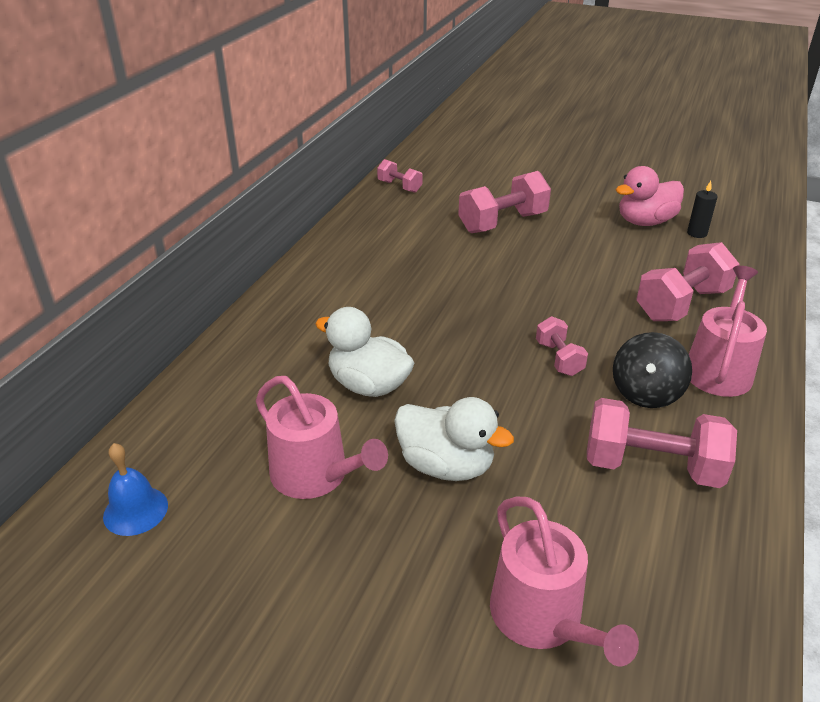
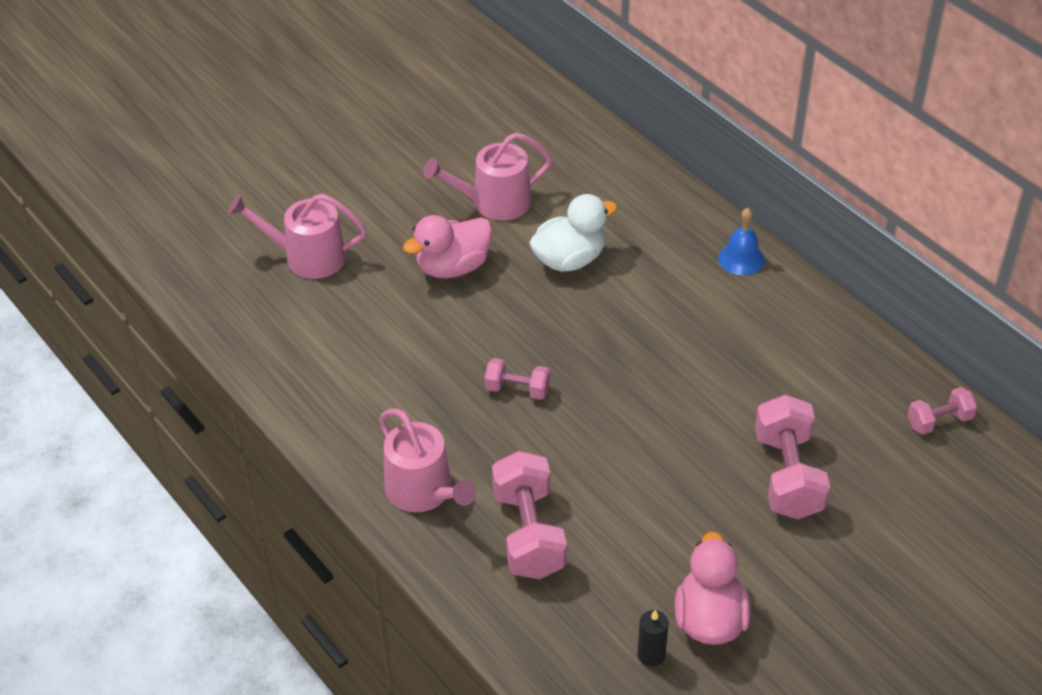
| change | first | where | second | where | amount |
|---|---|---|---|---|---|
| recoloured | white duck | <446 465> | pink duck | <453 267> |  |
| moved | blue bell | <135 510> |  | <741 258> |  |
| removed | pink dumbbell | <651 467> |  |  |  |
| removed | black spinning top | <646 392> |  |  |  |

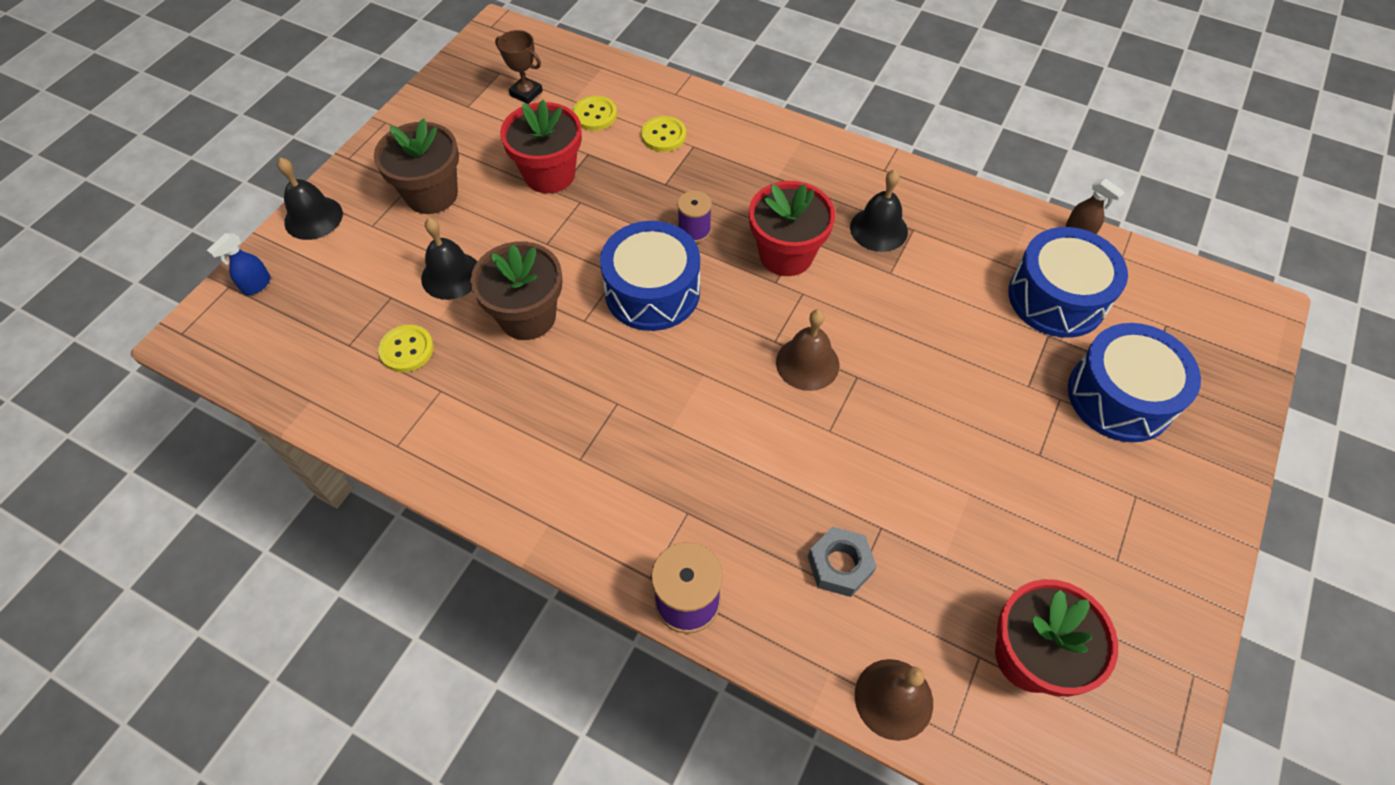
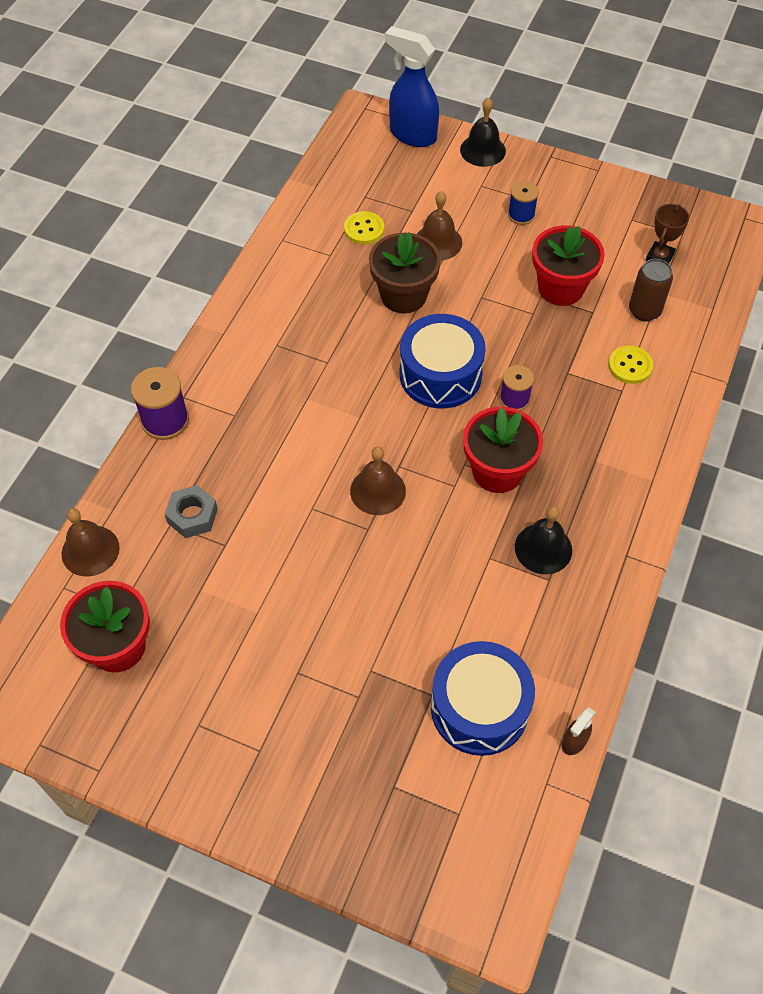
| change | first | where | second | where | amount |
|---|---|---|---|---|---|
| resized | blue spray bottle | <256 285> |  | <412 135> | x2.14 |
| recoloured | black bell | <451 275> | brown bell | <438 242> |  |
| replaced | brown flower pot | <432 194> | blue spool | <521 215> |  |
| replaced | yellow button | <595 115> | brown can | <644 311> |  |
| removed | blue drum | <1120 396> |  |  |  |

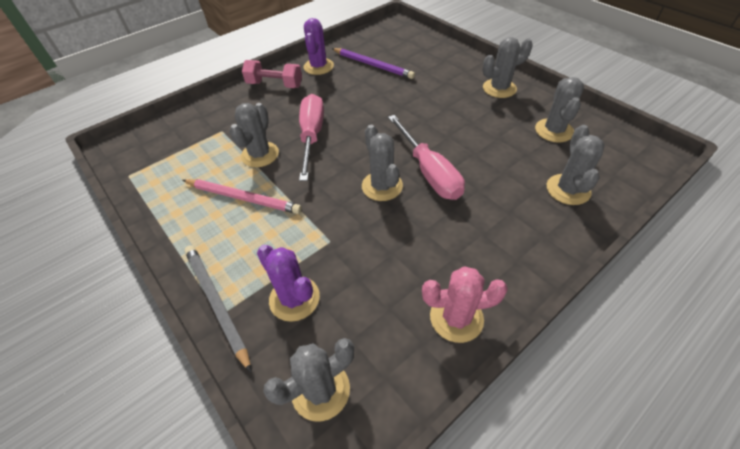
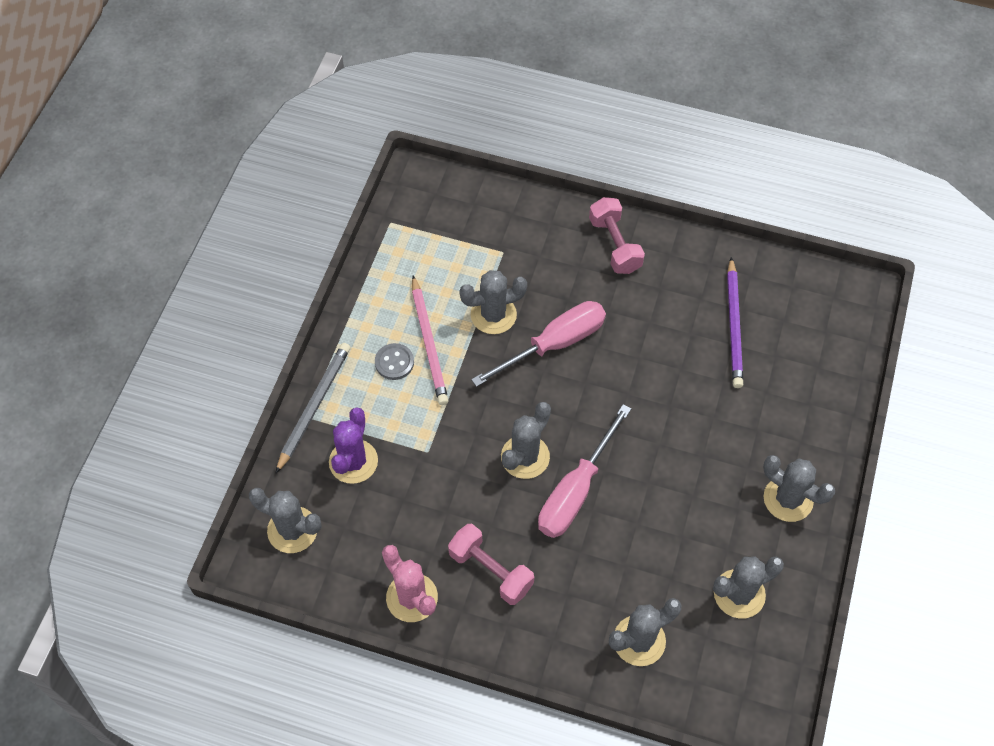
| change | first | where | second | where | amount |
|---|---|---|---|---|---|
| added |  |  | grey button | <394 362> |  |
| added |  |  | pink dumbbell | <491 570> |  |
| removed | purple cactus | <318 67> |  |  |  |

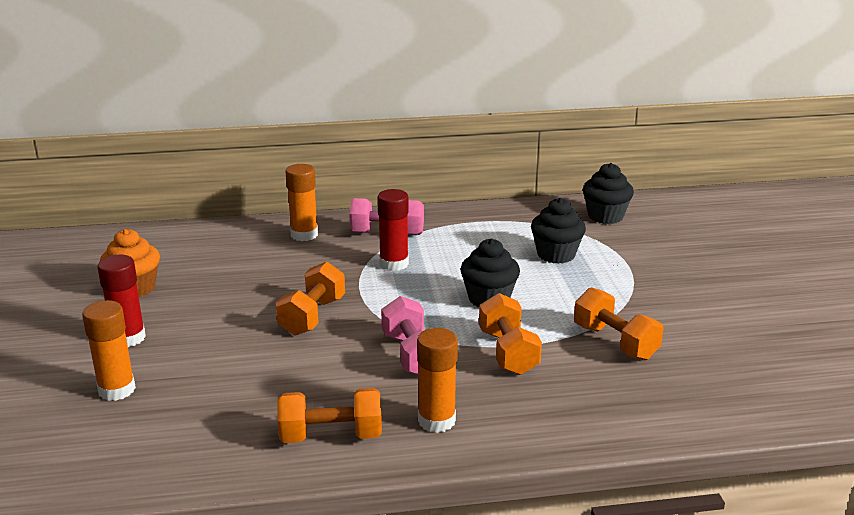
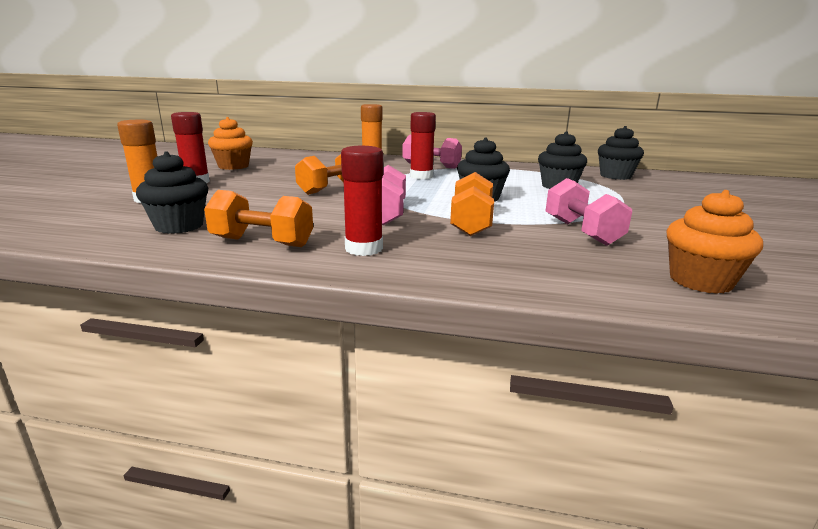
| change | first | where | second | where | amount |
|---|---|---|---|---|---|
| added |  |  | black cupcake | <179 226> |  |
| recoloured | orange glue stick | <436 420> | red glue stick | <364 248> |  |
| recoloured | orange dumbbell | <615 342> | pink dumbbell | <582 232> |  |
| added |  |  | orange cupcake | <700 281> |  |

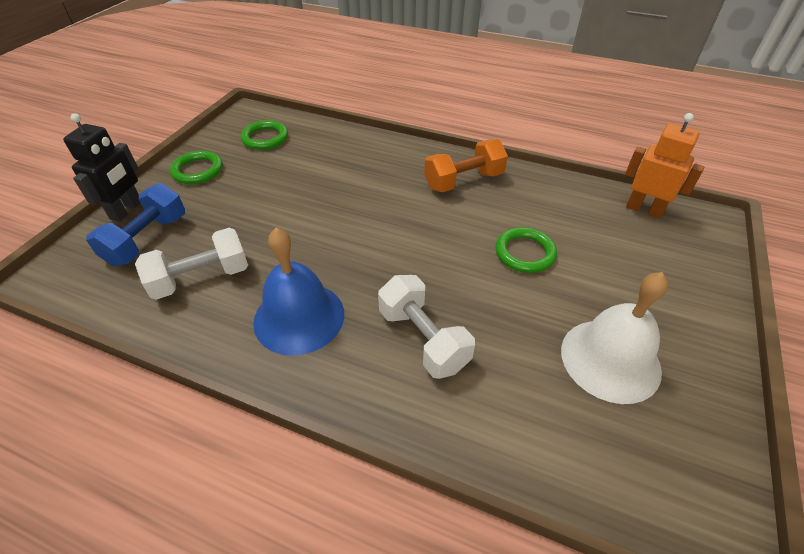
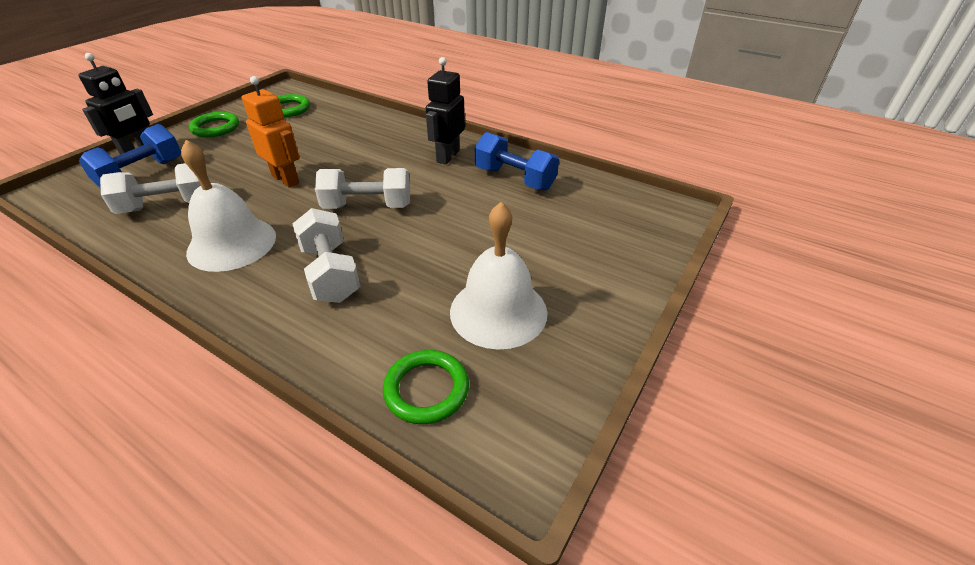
| change | first | where | second | where | amount |
|---|---|---|---|---|---|
| recoloured | blue bell | <299 317> | white bell | <232 243> |  |
| moved | orange robot | <644 209> |  | <286 179> |  |
| added |  |  | white dumbbell | <367 206> |  |
| moved | green ring | <524 253> |  | <426 389> |  |
| replaced | orange dumbbell | <463 181> | black robot | <447 156> |  |
| added |  |  | blue dumbbell | <515 179> |  |

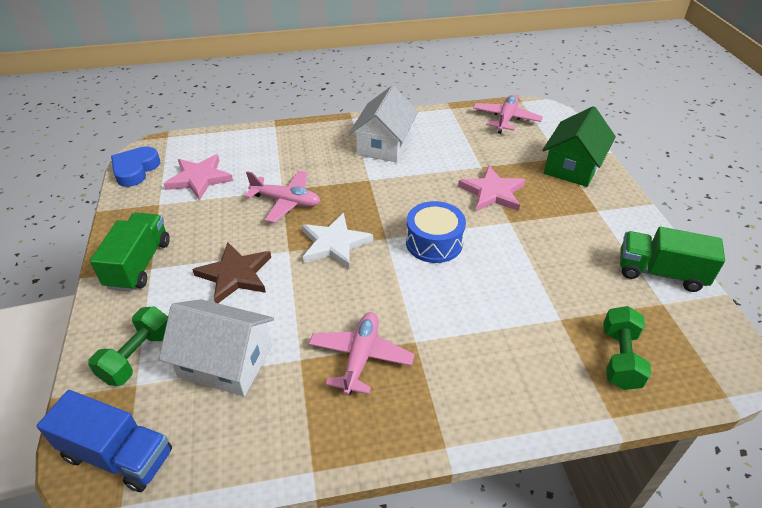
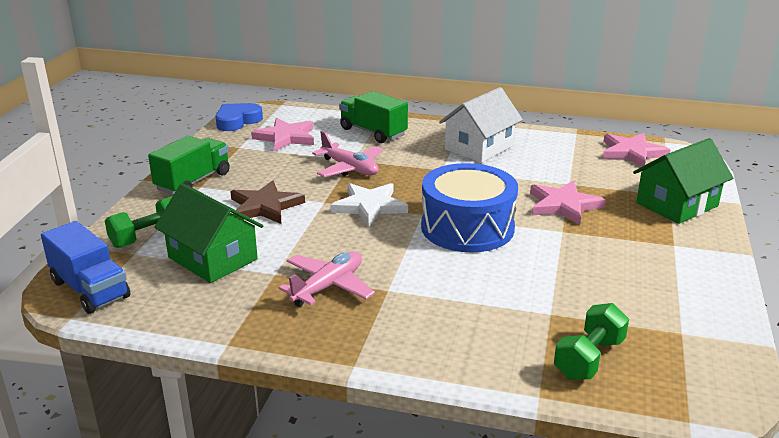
| change | first | where | second | where | amount |
|---|---|---|---|---|---|
| recoloured | white house | <225 362> | green house | <213 258> |  |
| moved | green truck | <660 273> |  | <373 132> |  |
| resized | blue drum | <434 242> |  | <467 227> | x1.50 |
| replaced | pink plane | <506 119> | pink star | <632 153> |  |

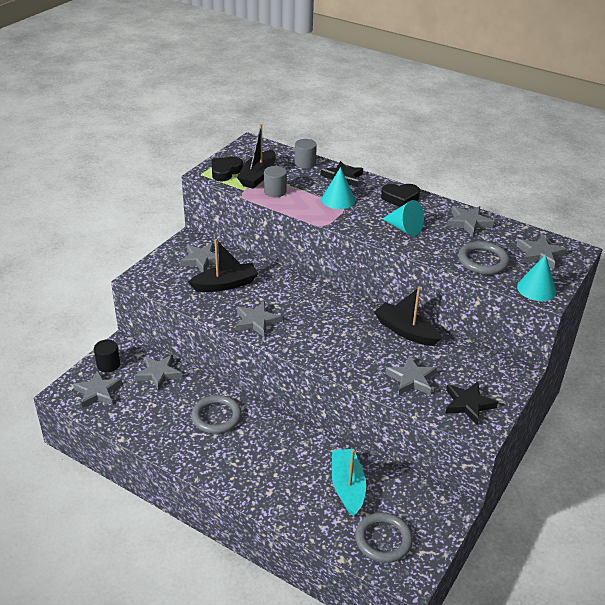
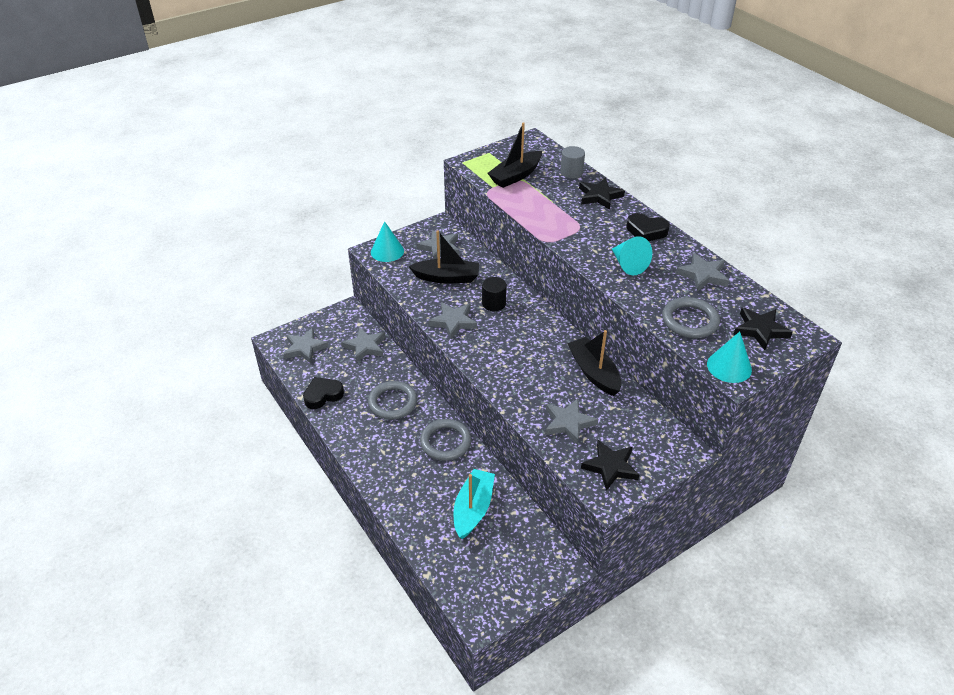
| change | first | where | second | where | amount |
|---|---|---|---|---|---|
| moved | black heart | <225 172> |  | <323 395> |  |
| moved | turquoise cone | <338 200> |  | <387 251> |  |
| moved | grey ring | <383 540> |  | <445 442> |  |
| moved | black cylinder | <108 364> |  | <494 303> |  |
| recoloured | grey star | <539 254> | black star | <760 330> |  |
| removed | grey cylinder | <275 191> |  |  |  |

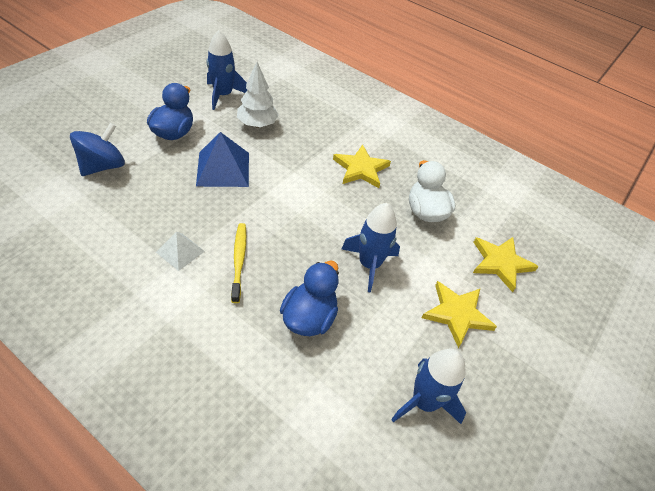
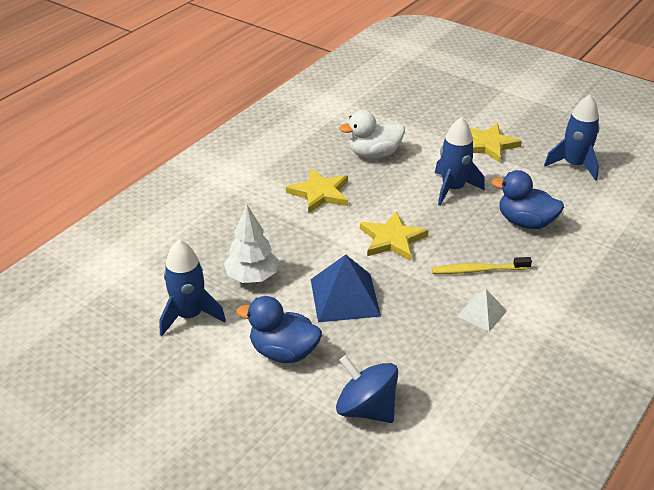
| change | first | where | second | where | amount |
|---|---|---|---|---|---|
| moved | yellow star | <500 263> |  | <392 239> |  |

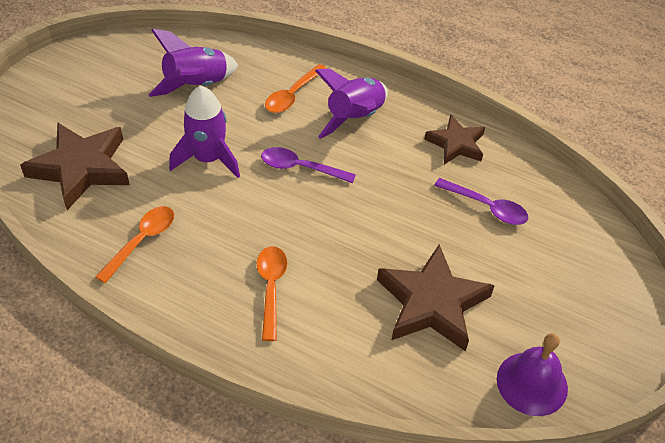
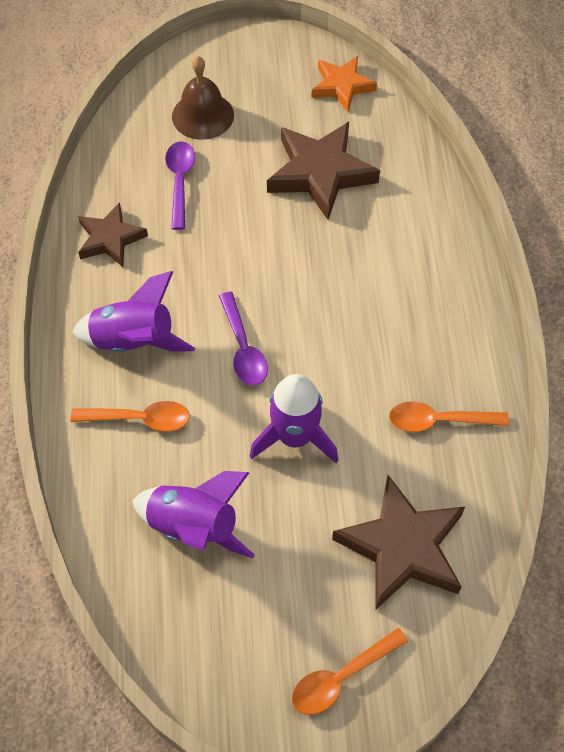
| change | first | where | second | where | amount |
|---|---|---|---|---|---|
| added |  |  | brown bell | <203 115> |  |
| moved | orange spoon | <271 288> |  | <341 678> |  |
| replaced | purple bell | <532 383> | orange star | <342 86> |  |

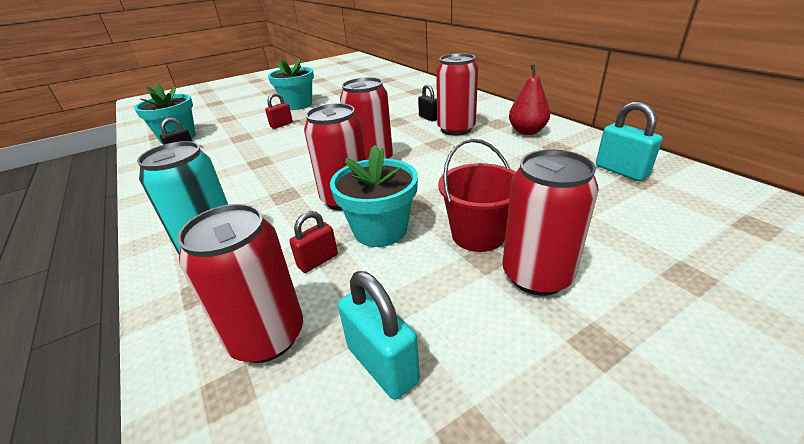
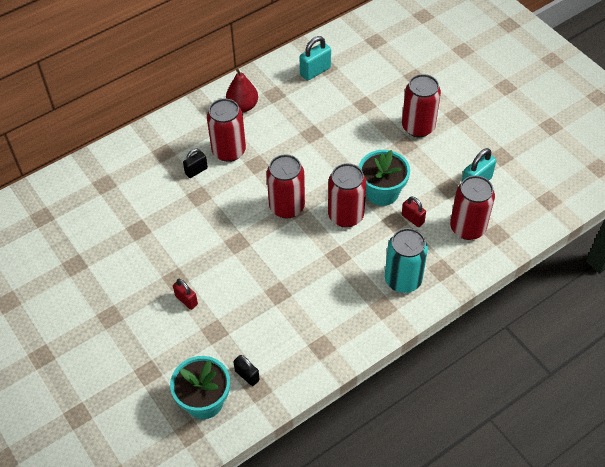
| change | first | where | second | where | amount |
|---|---|---|---|---|---|
| removed | turquoise flower pot | <297 105> |  |  |  |
| removed | red bucket | <478 235> |  |  |  |

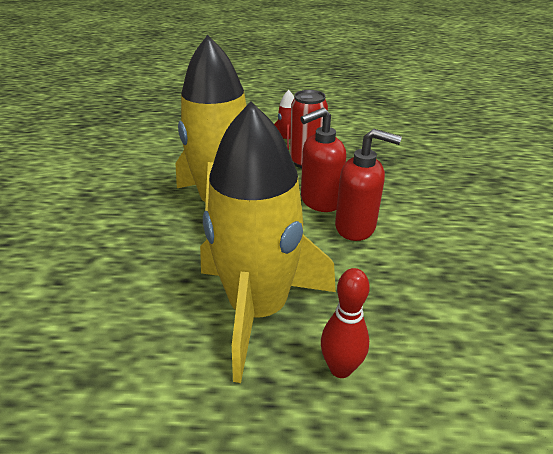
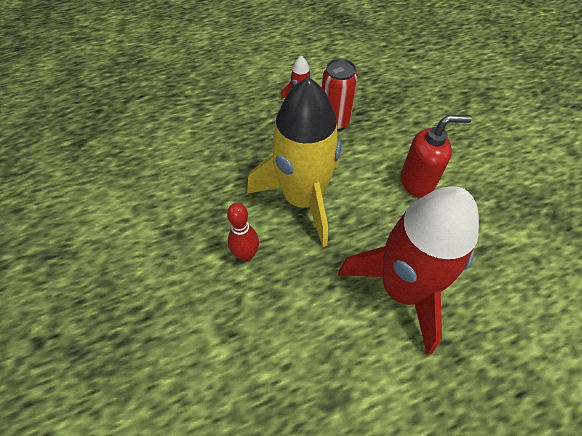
| change | first | where | second | where | amount |
|---|---|---|---|---|---|
| moved | red bowling pin | <340 368> |  | <246 255> |  |
| recoloured | yellow rocket | <258 309> | red rocket | <401 289> |  |
| removed | red soap dispenser | <319 201> |  |  |  |

